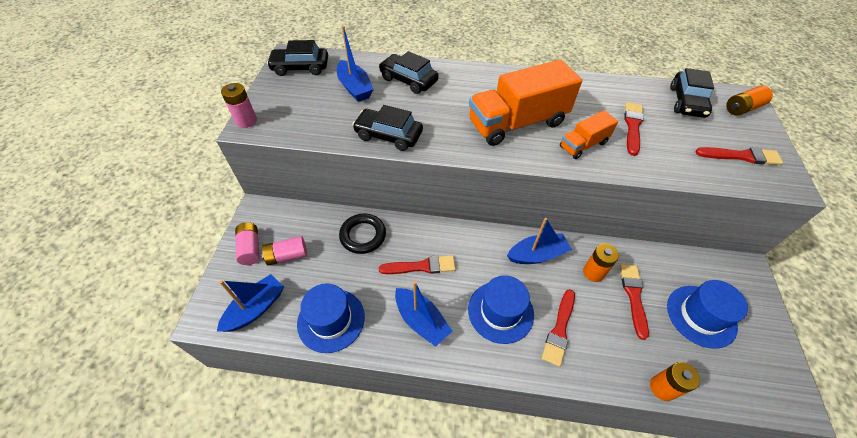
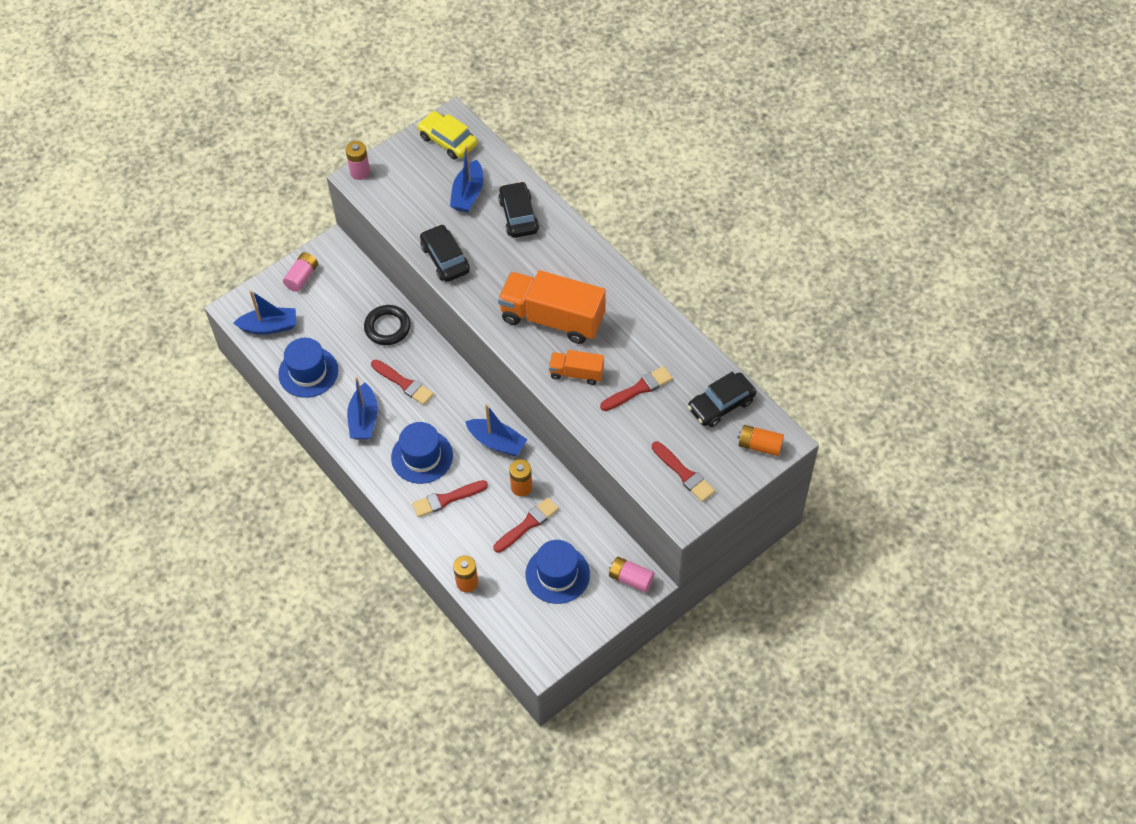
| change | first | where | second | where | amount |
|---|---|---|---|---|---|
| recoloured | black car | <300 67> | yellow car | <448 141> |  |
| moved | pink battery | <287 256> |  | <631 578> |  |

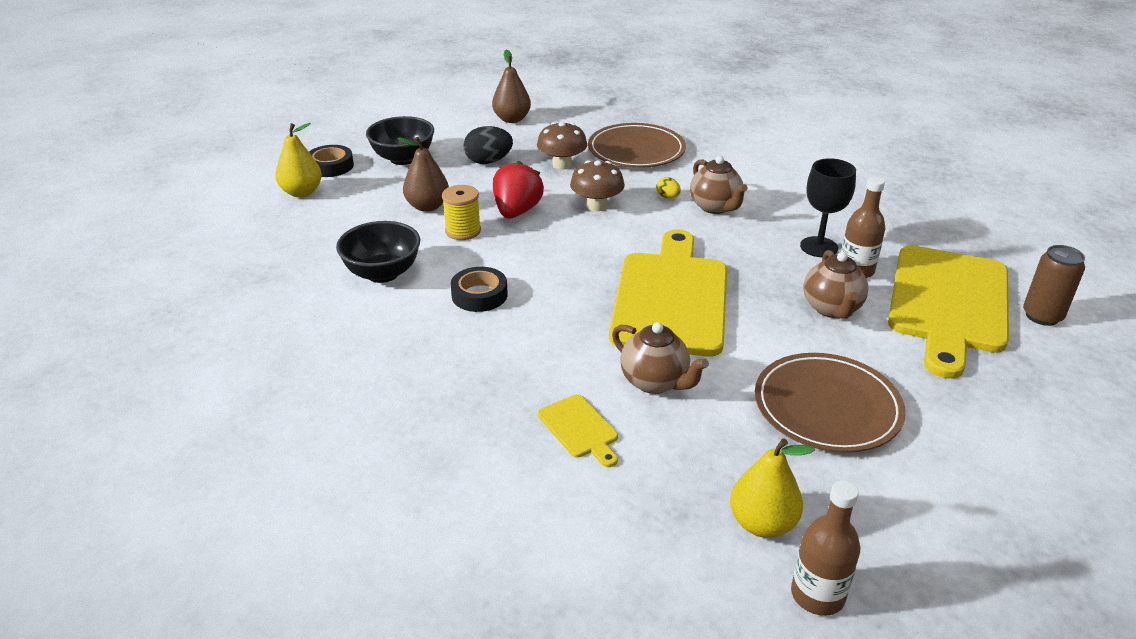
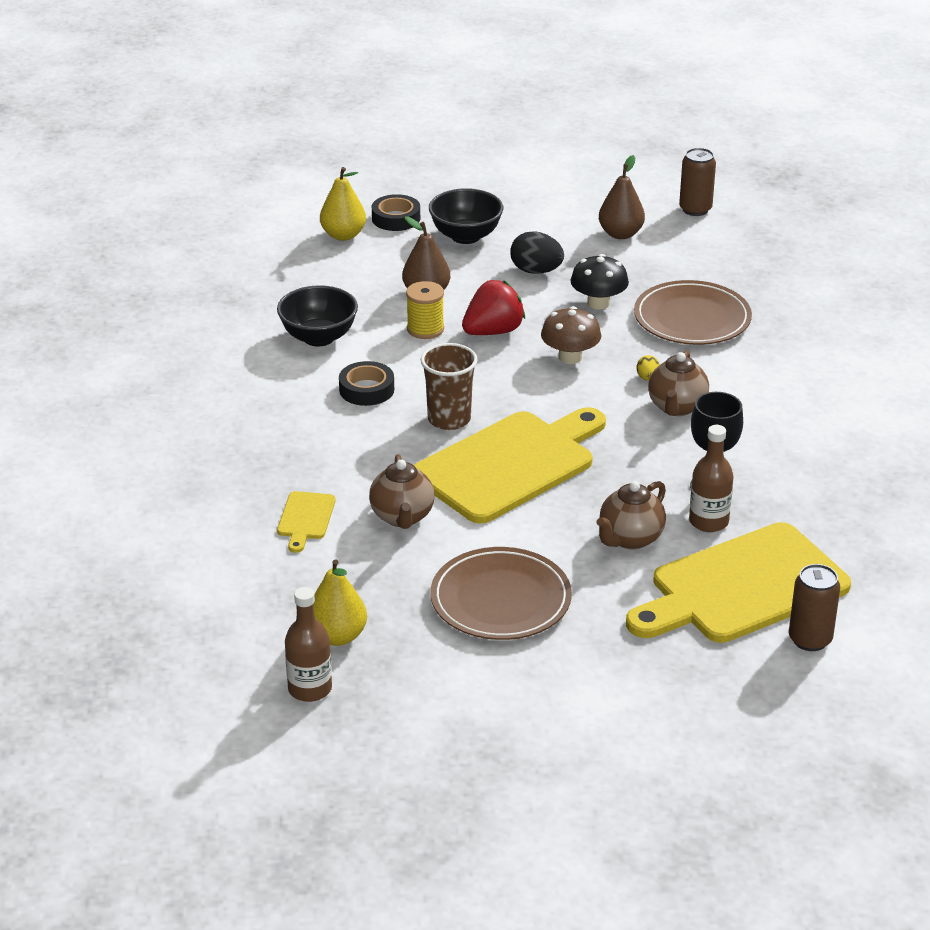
| change | first | where | second | where | amount |
|---|---|---|---|---|---|
| added |  |  | brown cup | <449 419> |  |
| recoloured | brown mushroom | <562 165> | black mushroom | <598 303> |  |
| added |  |  | brown can | <695 209> |  |

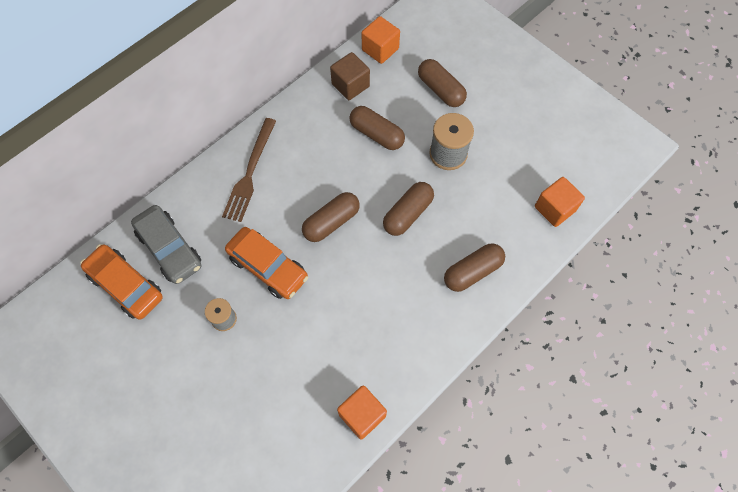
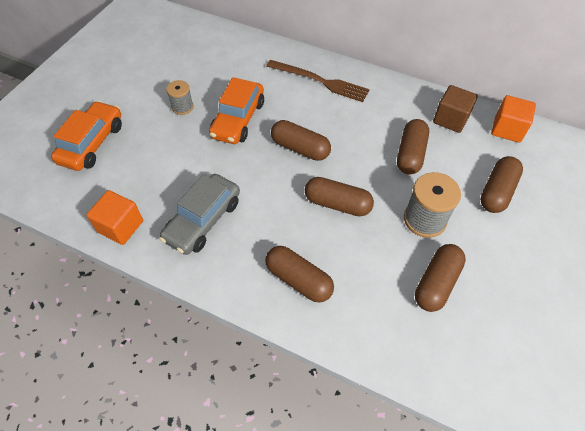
| change | first | where | second | where | amount |
|---|---|---|---|---|---|
| moved | orange car | <126 285> |  | <92 143> |  |
| moved | grey car | <170 249> |  | <203 220> |  |
| turned | brown fork | <250 173> |  | <320 81> | 150 degrees counterclockwise |
| added |  |  | brown capsule | <436 283> |  |
| removed | orange cube | <555 209> |  |  |  |

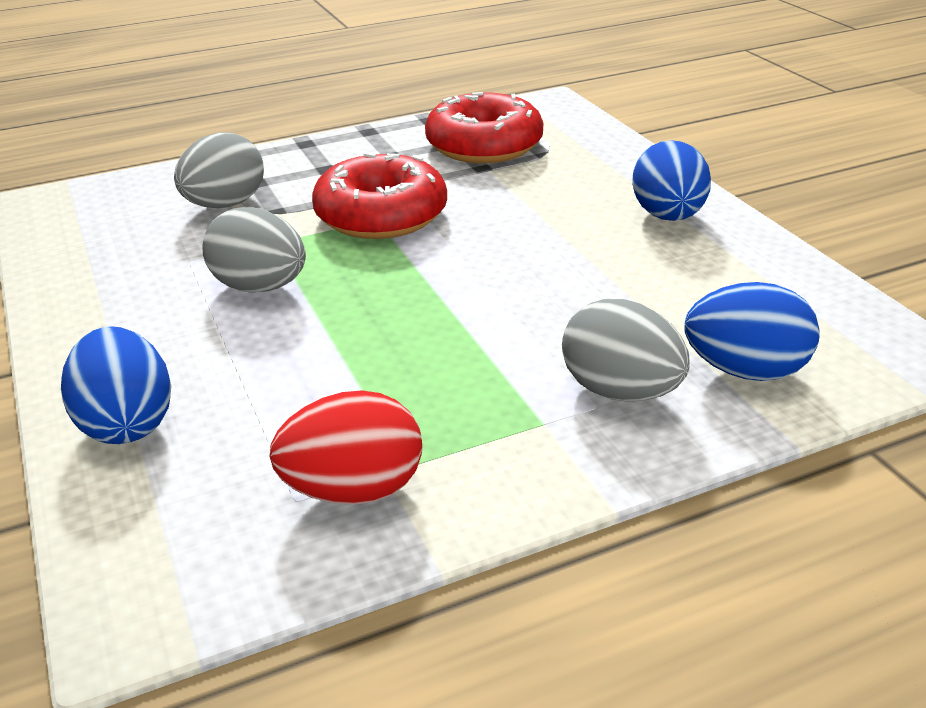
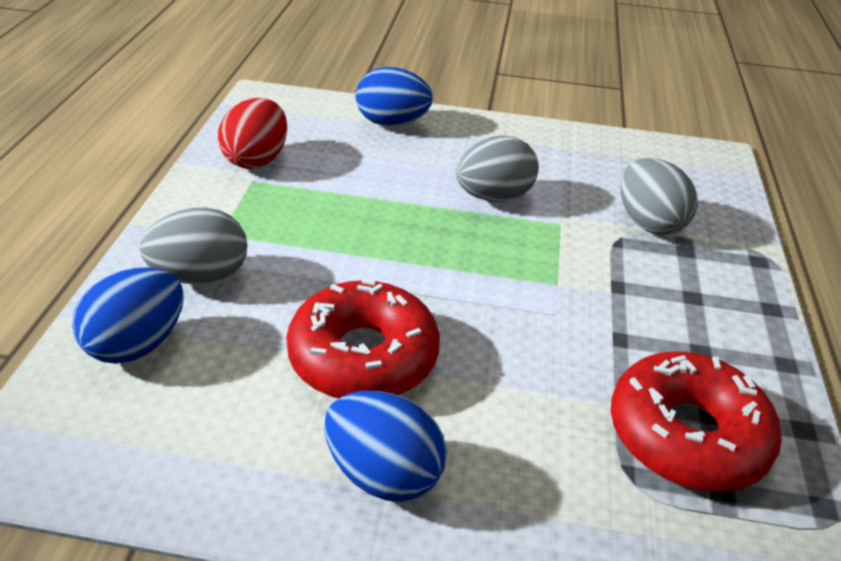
| change | first | where | second | where | amount |
|---|---|---|---|---|---|
| moved | red donut | <381 215> |  | <363 356> |  |

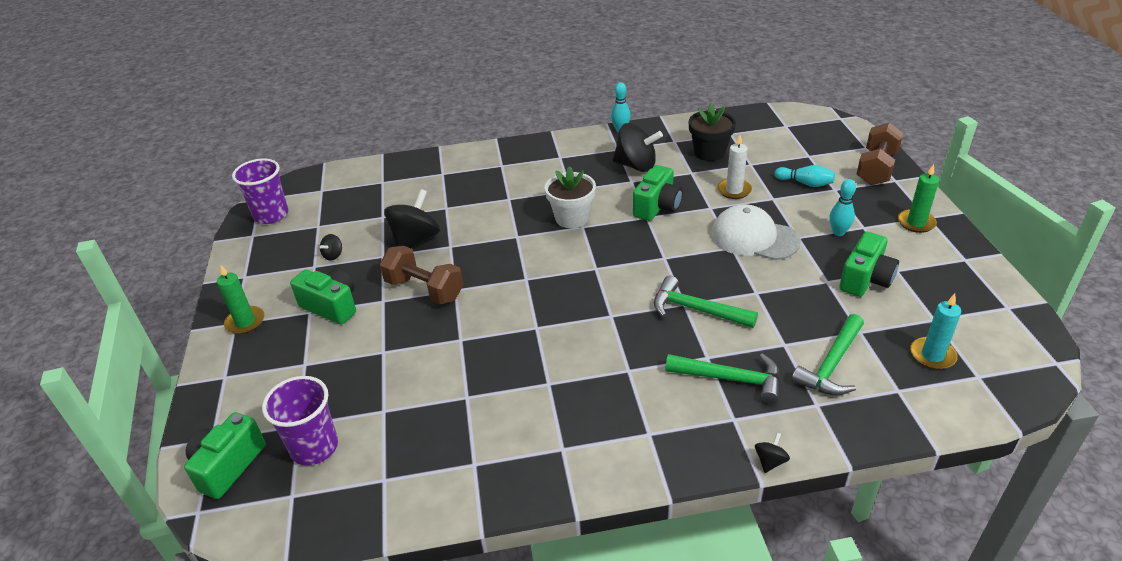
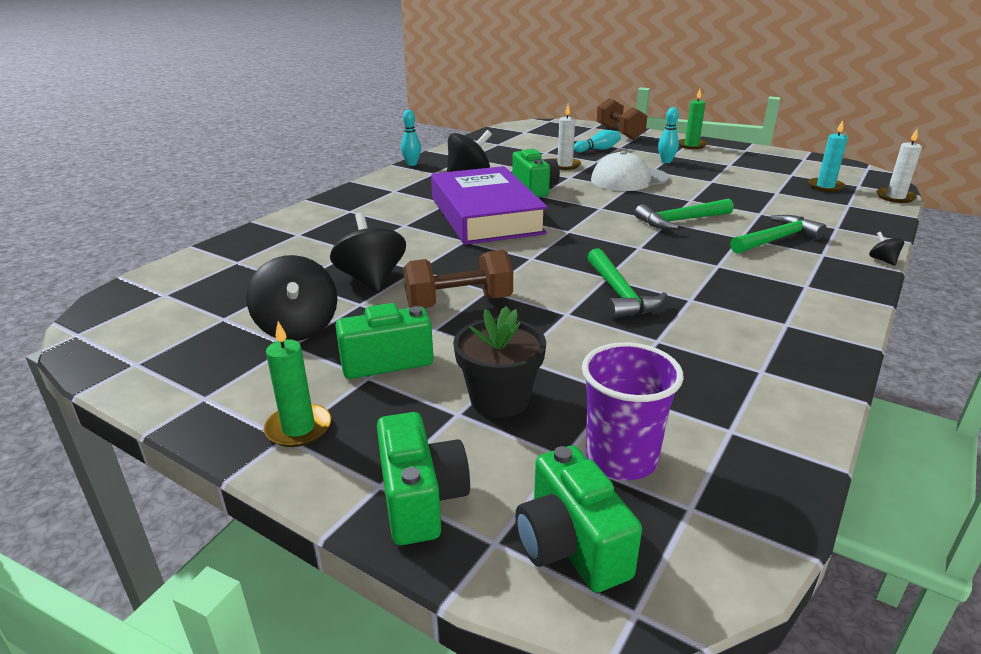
| change | first | where | second | where | amount |
|---|---|---|---|---|---|
| resized | black spinning top | <333 255> |  | <297 328> | x2.23 |
| moved | green camera | <865 279> |  | <420 499> |  |
| replaced | white flower pot | <572 218> | purple book | <485 215> |  |
| moved | black flower pot | <709 152> |  | <499 399> |  |
| moved | green hammer | <831 364> |  | <619 293> |  |
| added |  |  | white candle | <895 197> |  |
| removed | purple cup | <271 215> |  |  |  |

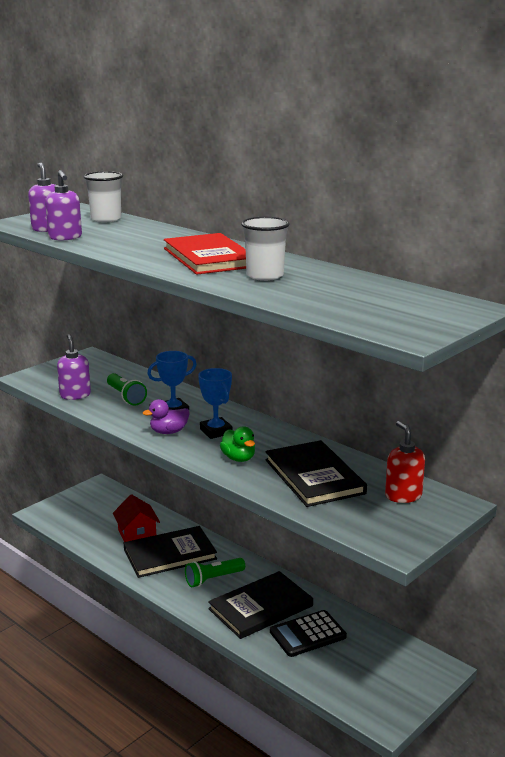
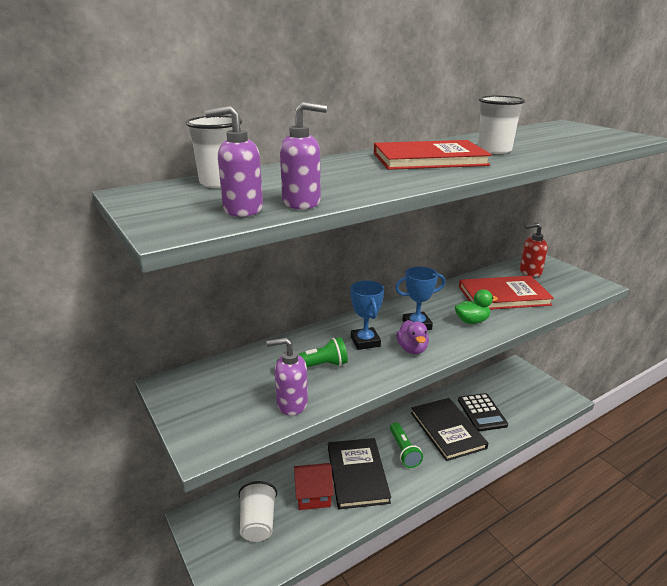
| change | first | where | second | where | amount |
|---|---|---|---|---|---|
| added |  |  | white cup | <258 523> |  |
| recoloured | black book | <314 476> | red book | <503 295> |  |

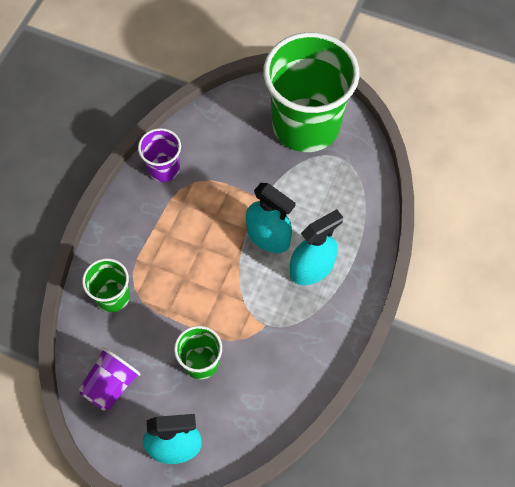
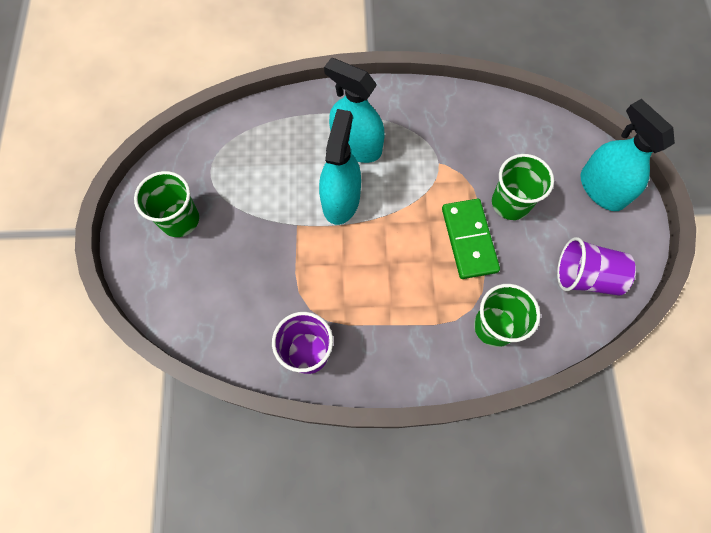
| change | first | where | second | where | amount |
|---|---|---|---|---|---|
| resized | green cup | <306 125> |  | <180 219> | x0.46 |
| added |  |  | green domino | <469 240> |  |

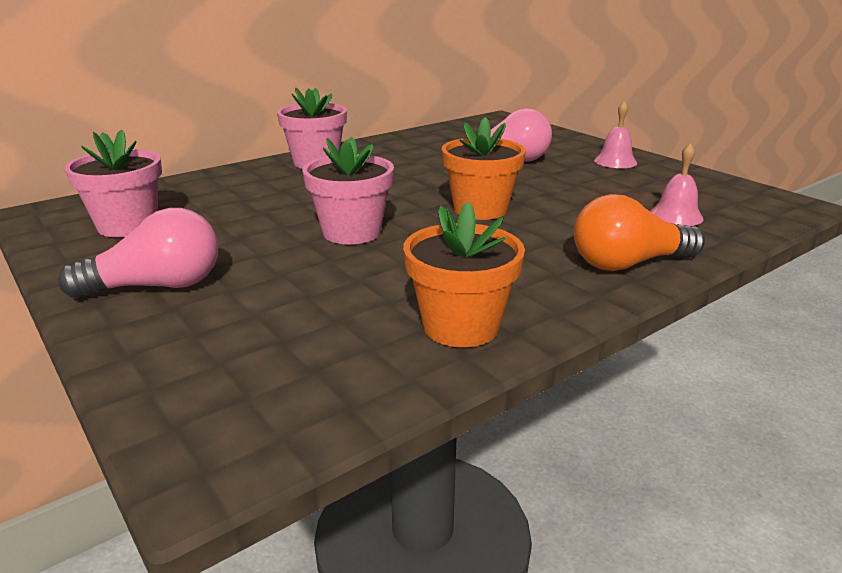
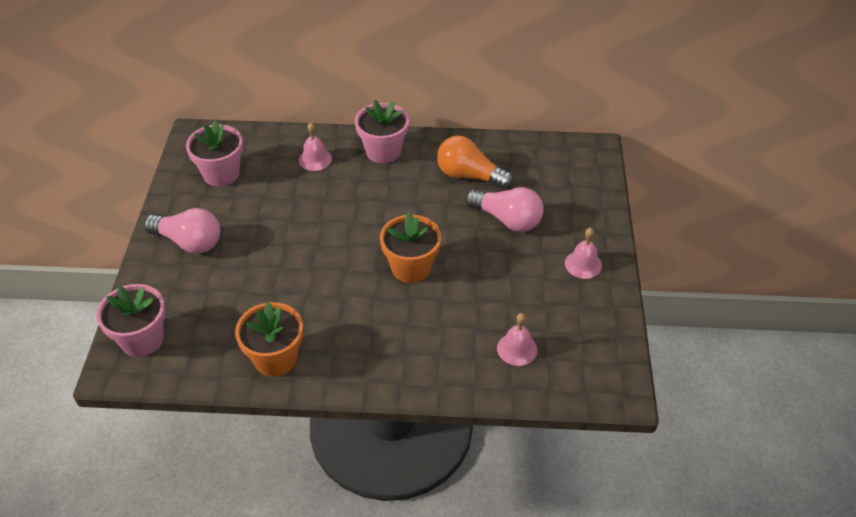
| change | first | where | second | where | amount |
|---|---|---|---|---|---|
| moved | pink flower pot | <351 232> |  | <142 339> |  |
| added |  |  | pink bell | <315 159> |  |
| moved | orange light bulb | <628 264> |  | <469 176> |  |

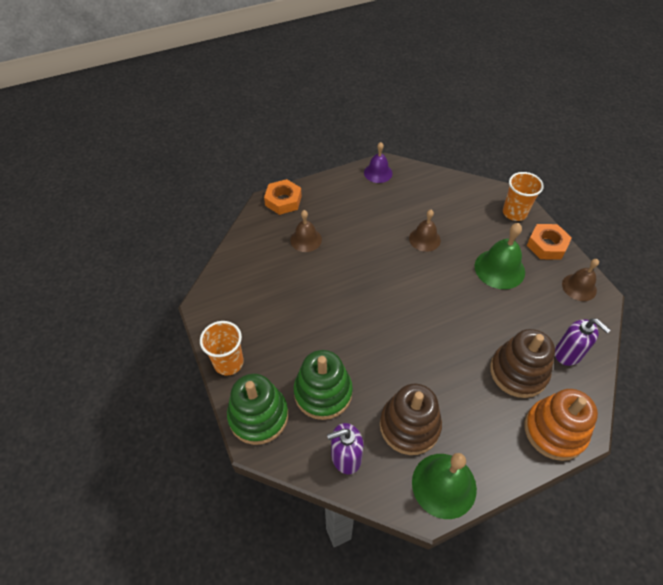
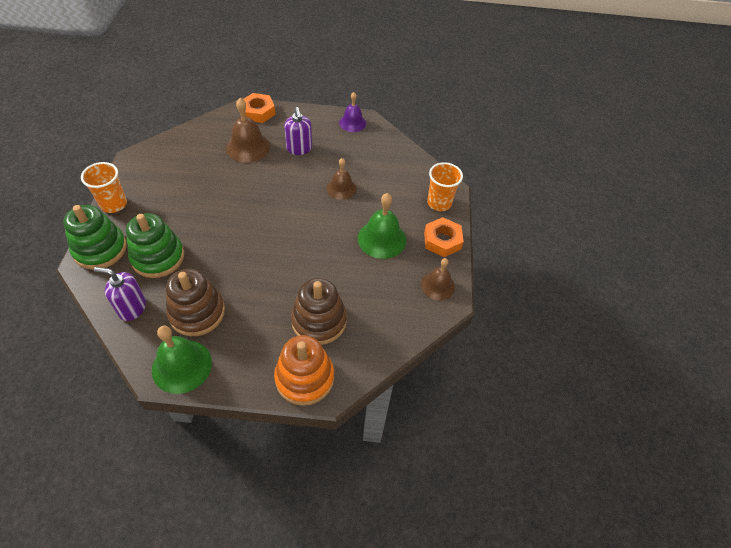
| change | first | where | second | where | amount |
|---|---|---|---|---|---|
| resized | brown bell | <306 239> |  | <248 147> | x1.52 |
| moved | purple soap dispenser | <568 353> |  | <299 148> |  |

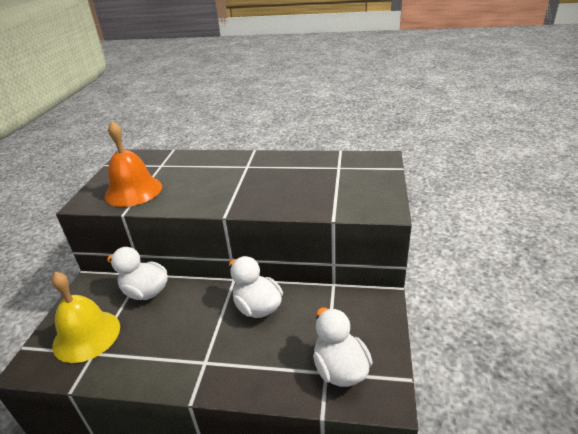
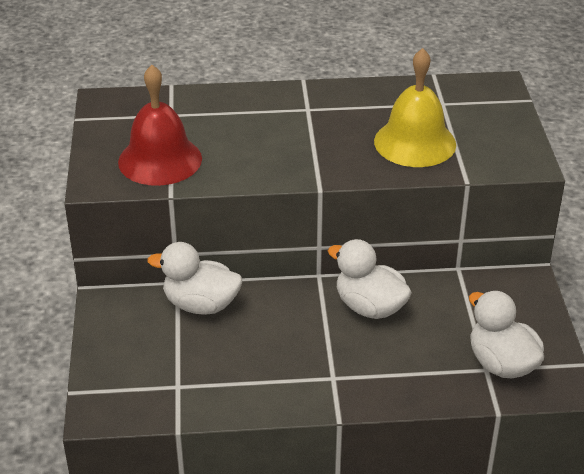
| change | first | where | second | where | amount |
|---|---|---|---|---|---|
| recoloured | orange bell | <133 191> | red bell | <160 160> |  |
| moved | yellow bell | <86 335> |  | <415 142> |  |

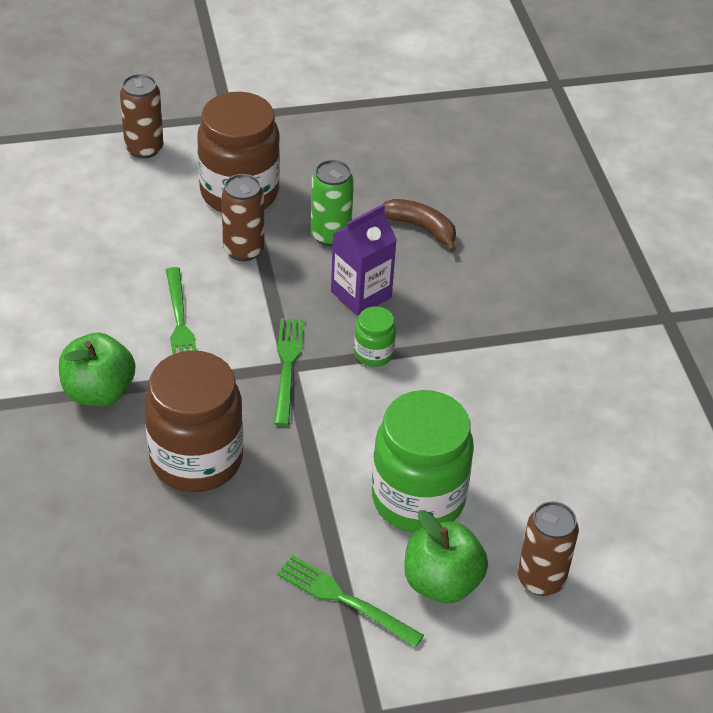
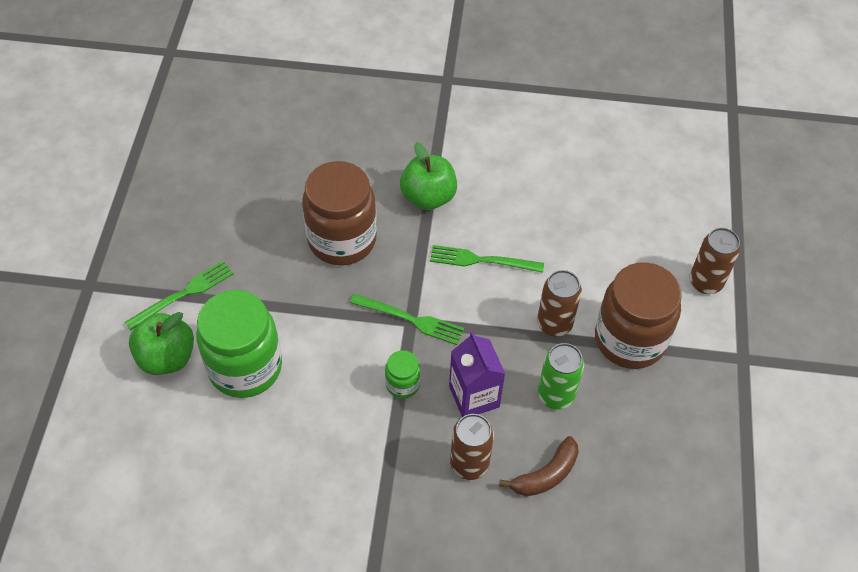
| change | first | where | second | where | amount |
|---|---|---|---|---|---|
| moved | brown can | <541 579> |  | <469 464> |  |

